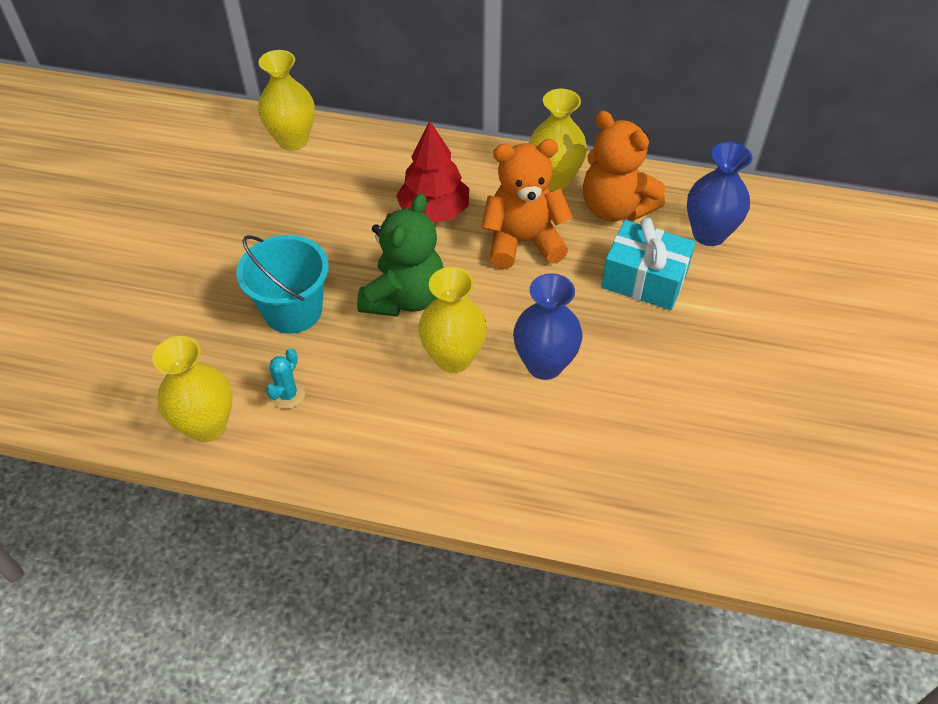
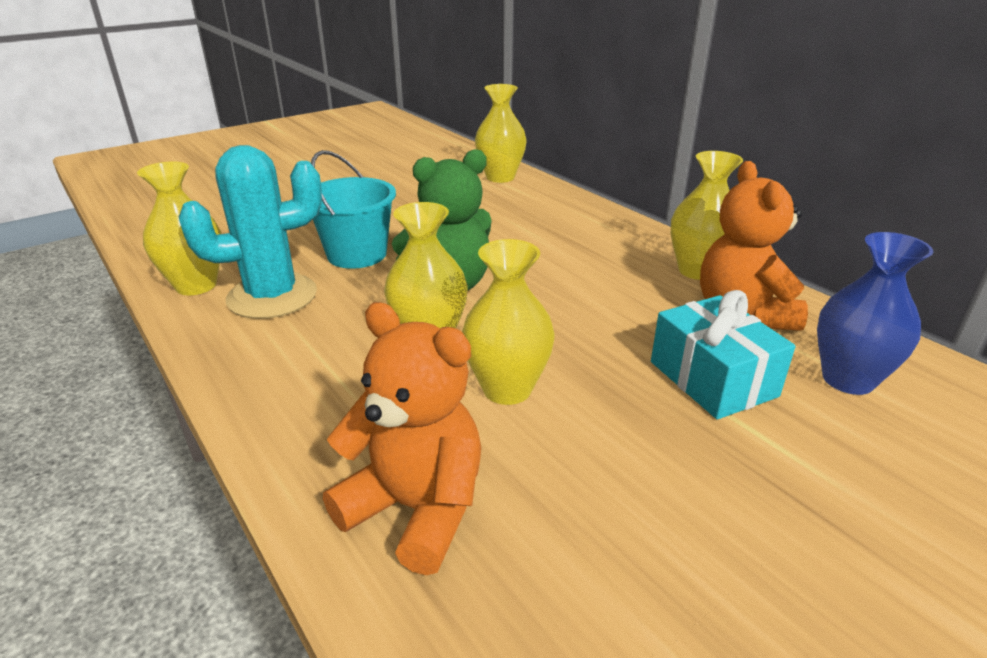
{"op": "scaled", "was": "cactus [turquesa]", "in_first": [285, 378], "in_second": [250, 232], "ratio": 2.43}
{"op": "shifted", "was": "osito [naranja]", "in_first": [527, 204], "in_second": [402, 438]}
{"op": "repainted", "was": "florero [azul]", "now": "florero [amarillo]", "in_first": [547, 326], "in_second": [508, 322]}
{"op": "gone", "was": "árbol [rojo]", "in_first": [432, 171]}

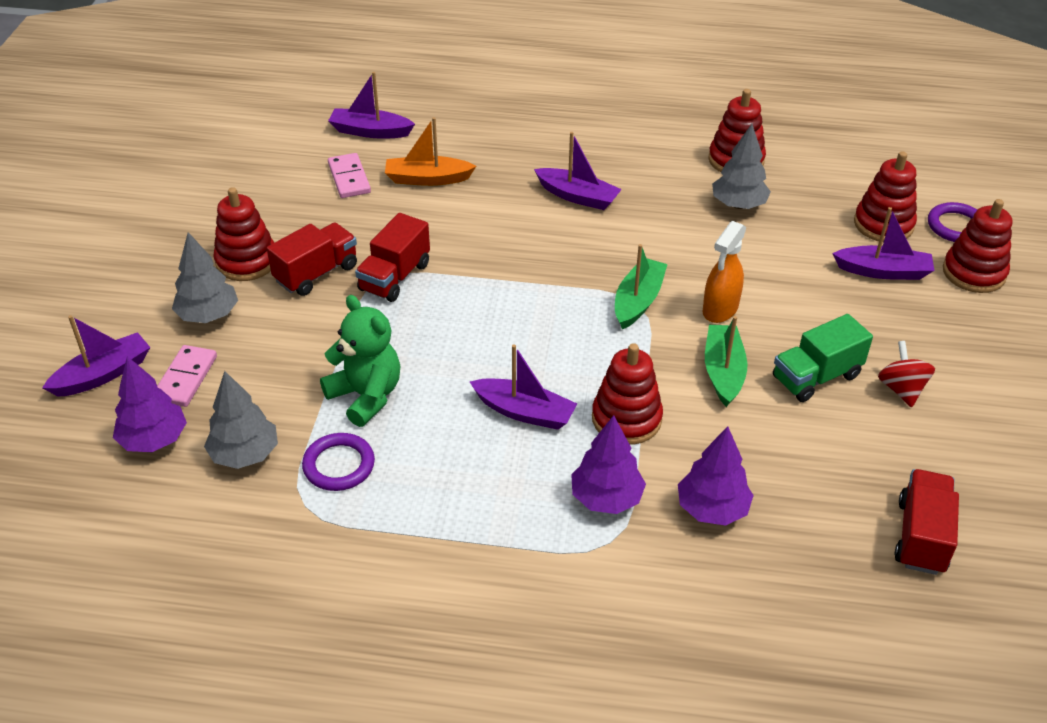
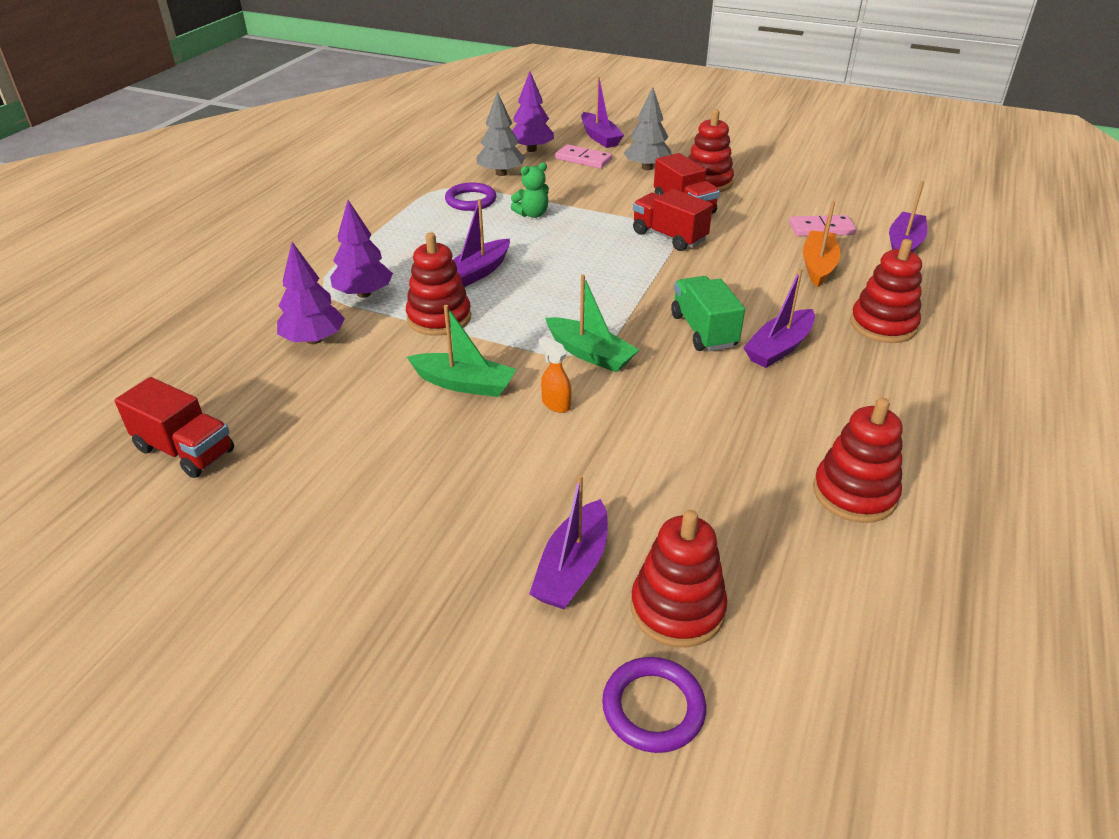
{"op": "scaled", "was": "osito [verde]", "in_first": [360, 361], "in_second": [530, 190], "ratio": 0.62}
{"op": "scaled", "was": "pulverizador [naranja]", "in_first": [724, 272], "in_second": [555, 374], "ratio": 0.61}
{"op": "shifted", "was": "camión [verde]", "in_first": [823, 358], "in_second": [708, 313]}
{"op": "shifted", "was": "juguete apilable [rojo]", "in_first": [977, 246], "in_second": [886, 291]}
{"op": "gone", "was": "árbol [gris]", "in_first": [741, 166]}
{"op": "gone", "was": "peonza [rojo]", "in_first": [906, 374]}

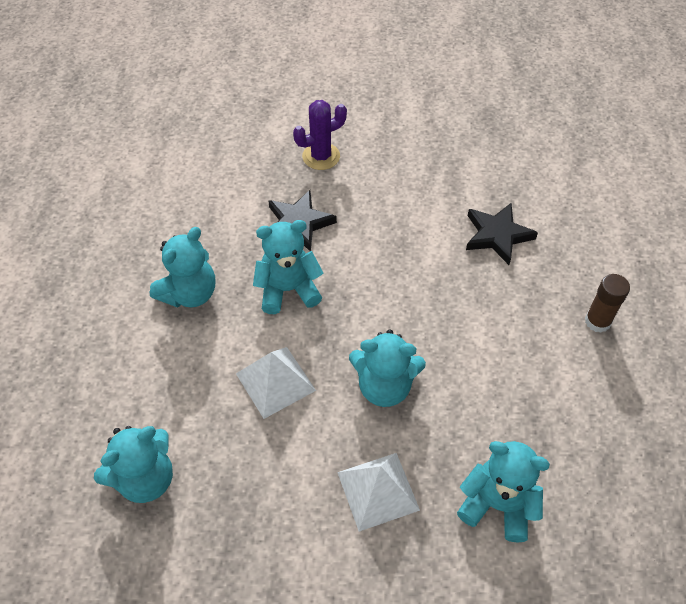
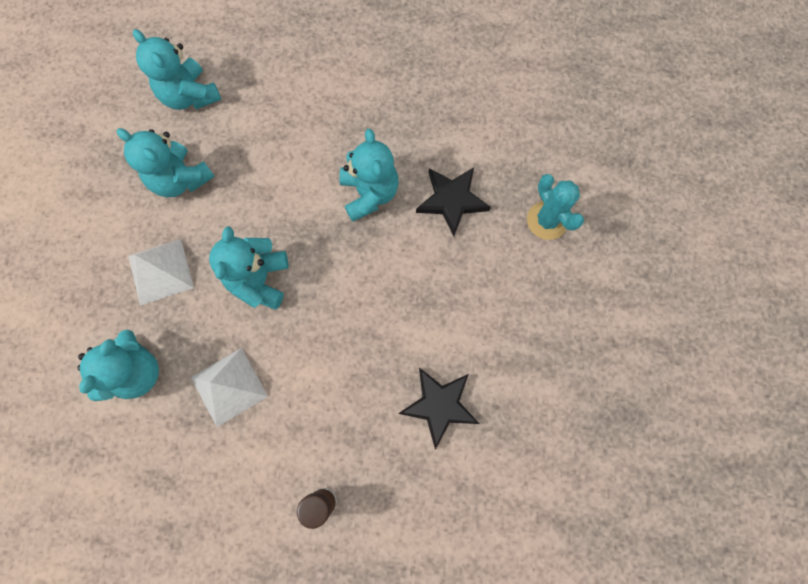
{"op": "shifted", "was": "osito [turquesa]", "in_first": [182, 267], "in_second": [166, 162]}
{"op": "shifted", "was": "pirámide [blanco]", "in_first": [276, 383], "in_second": [229, 387]}
{"op": "repainted", "was": "cactus [morado]", "now": "cactus [turquesa]", "in_first": [320, 135], "in_second": [555, 207]}

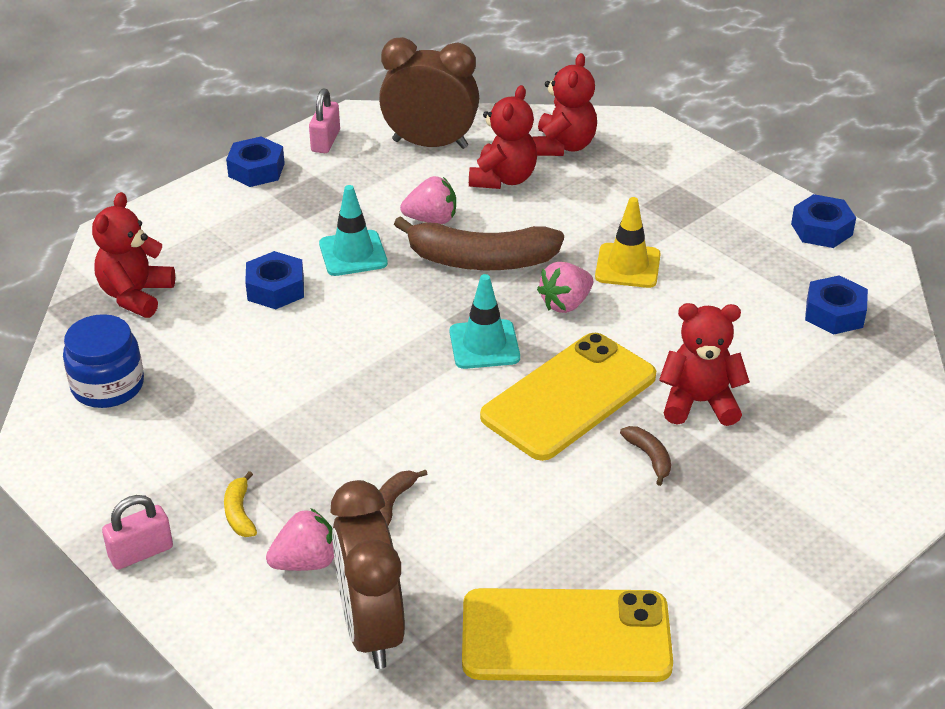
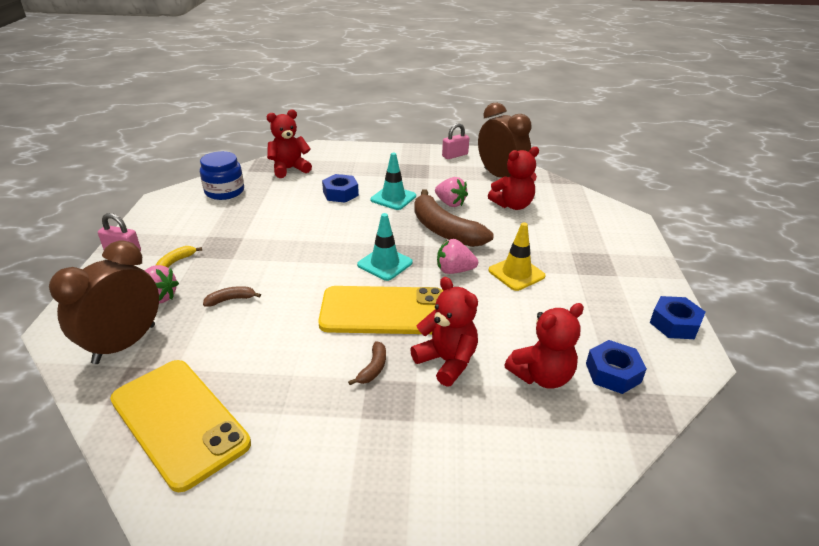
{"op": "shifted", "was": "osito [rojo]", "in_first": [564, 104], "in_second": [544, 346]}
{"op": "gone", "was": "tuerca [azul]", "in_first": [255, 161]}

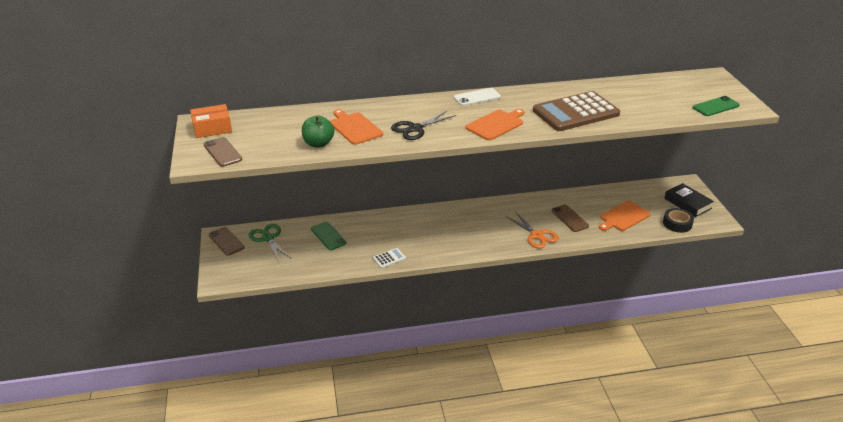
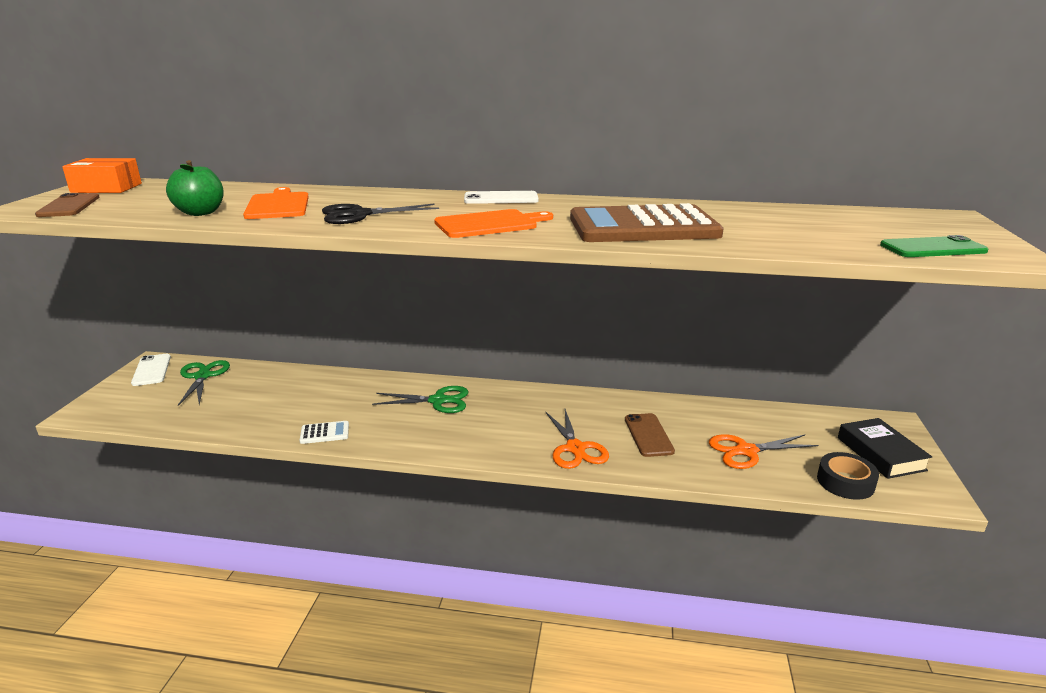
{"op": "repainted", "was": "móvil [marrón]", "now": "móvil [blanco]", "in_first": [226, 241], "in_second": [151, 370]}
{"op": "new", "now": "tijeras [verde]", "in_second": [420, 399]}
{"op": "swapped", "was": "tabla de cortar [naranja]", "now": "tijeras [naranja]", "in_first": [625, 216], "in_second": [763, 451]}
{"op": "gone", "was": "móvil [verde]", "in_first": [328, 236]}

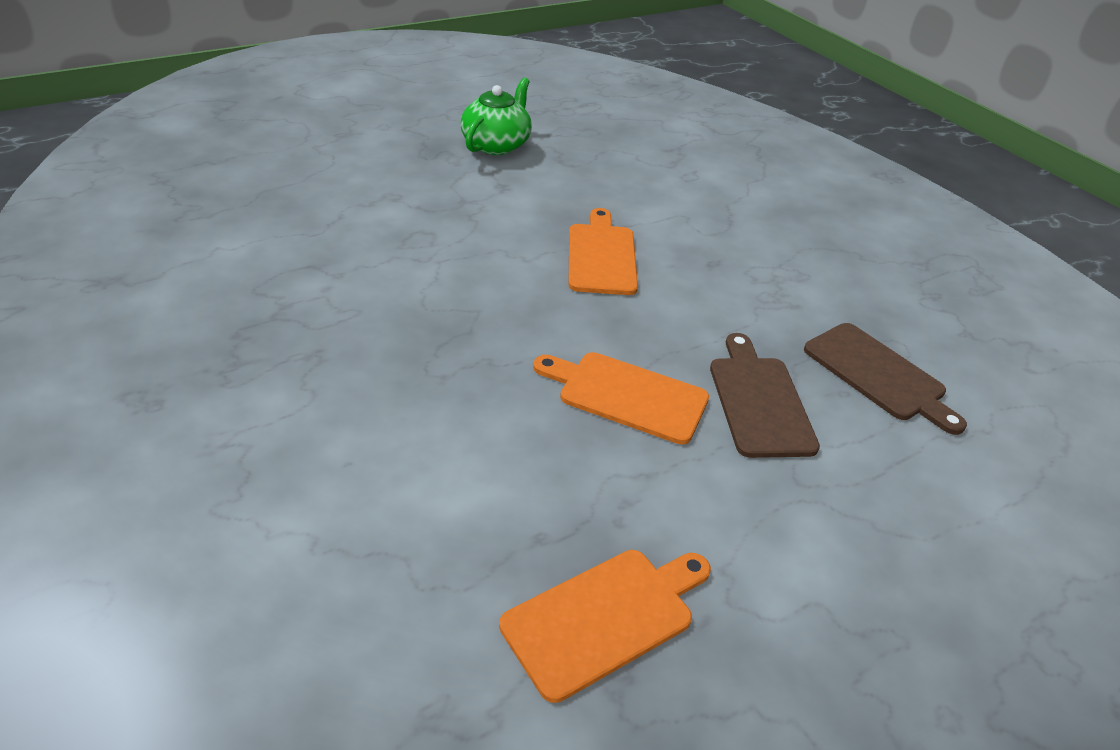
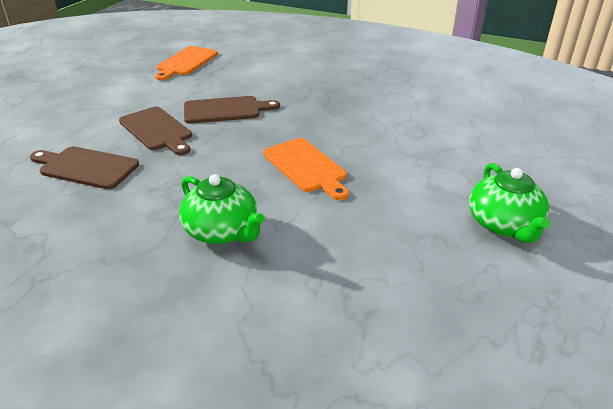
{"op": "new", "now": "tetera [verde]", "in_second": [221, 209]}
{"op": "repainted", "was": "tabla de cortar [naranja]", "now": "tabla de cortar [marrón]", "in_first": [621, 398], "in_second": [232, 110]}

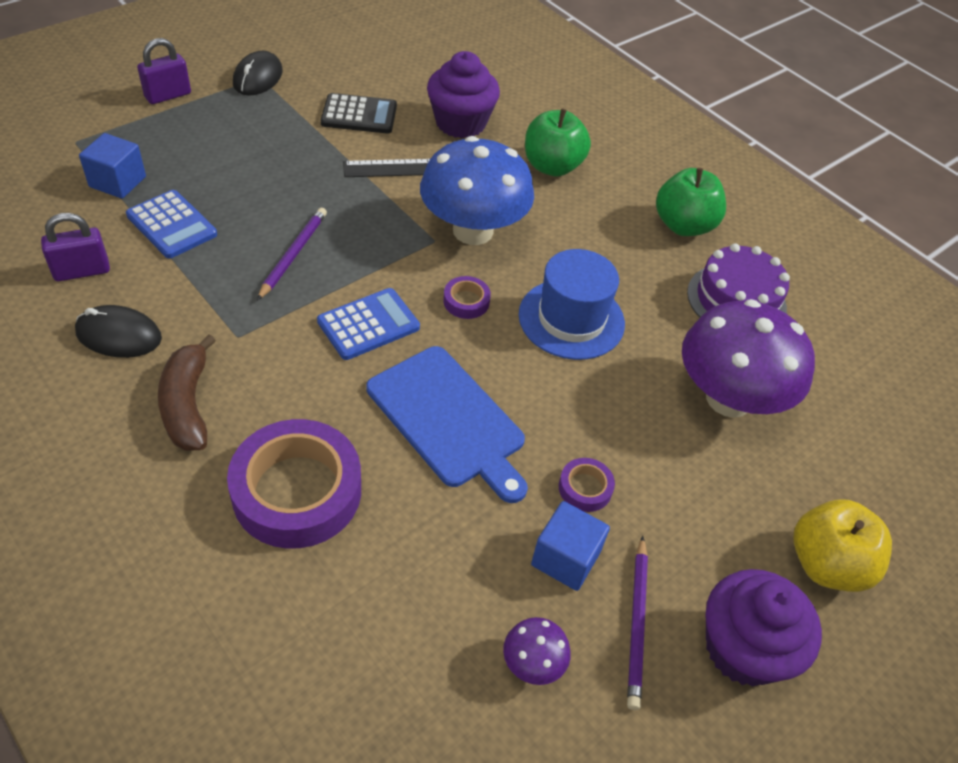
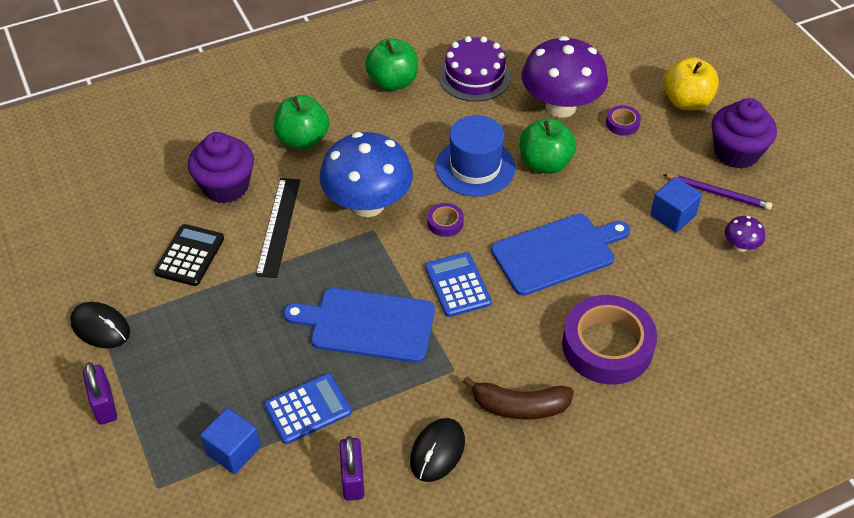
{"op": "swapped", "was": "lápiz [morado]", "now": "tabla de cortar [azul]", "in_first": [292, 254], "in_second": [359, 325]}
{"op": "new", "now": "manzana [verde]", "in_second": [548, 146]}
{"op": "shifted", "was": "cinta adhesiva [morado]", "in_first": [587, 485], "in_second": [623, 120]}

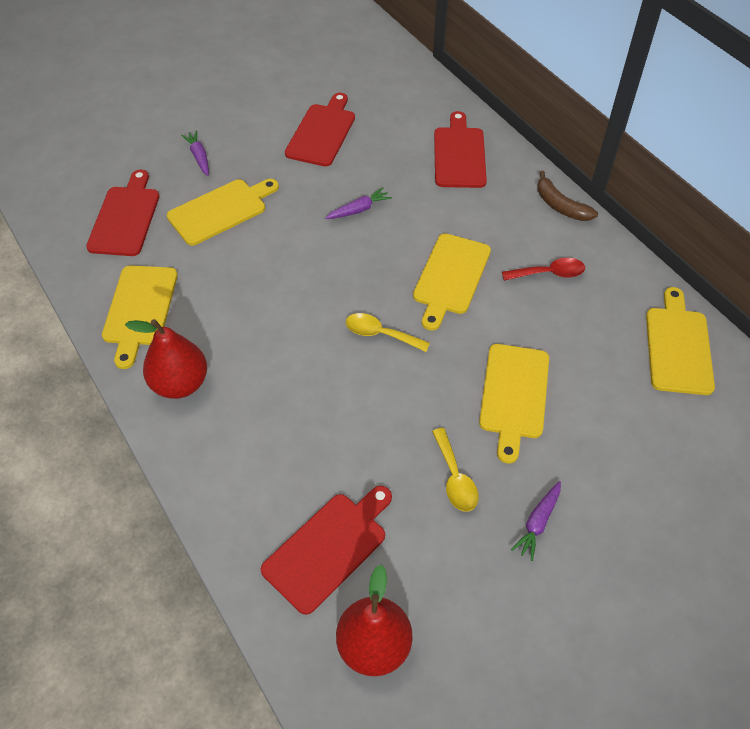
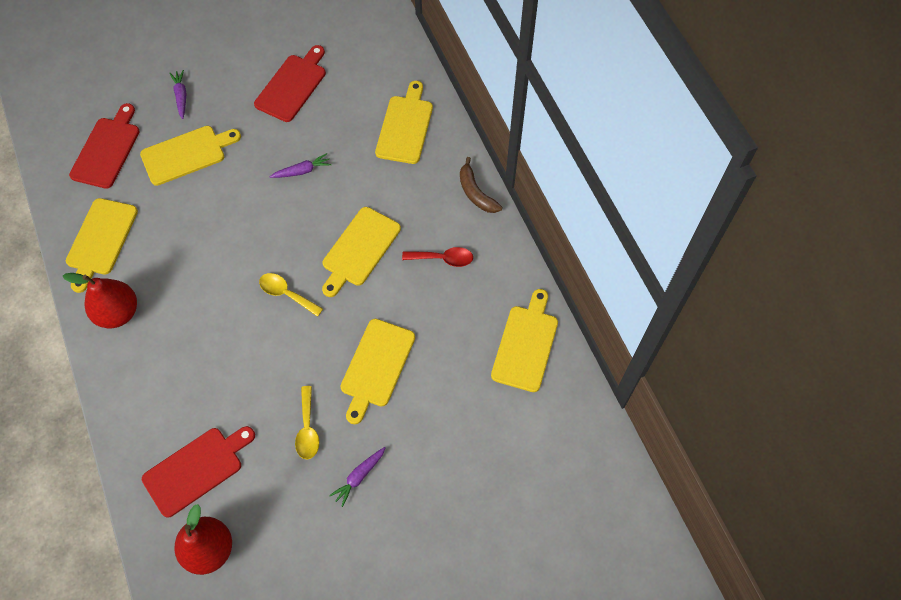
{"op": "repainted", "was": "tabla de cortar [rojo]", "now": "tabla de cortar [amarillo]", "in_first": [460, 149], "in_second": [404, 122]}

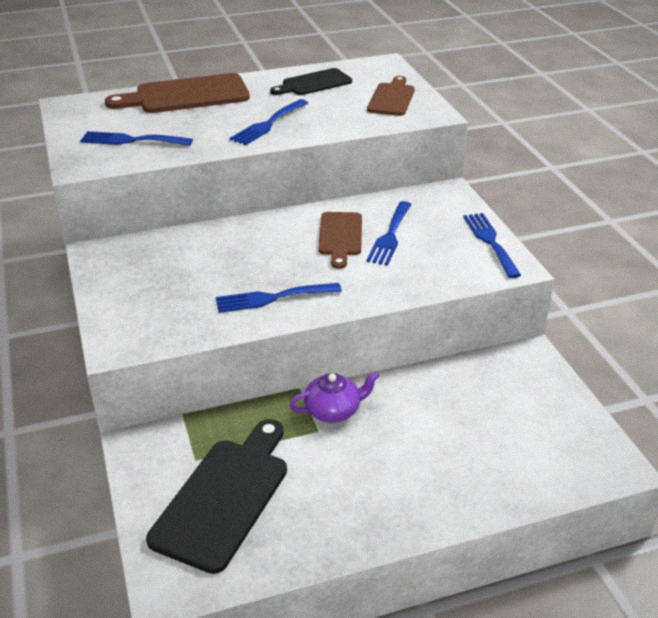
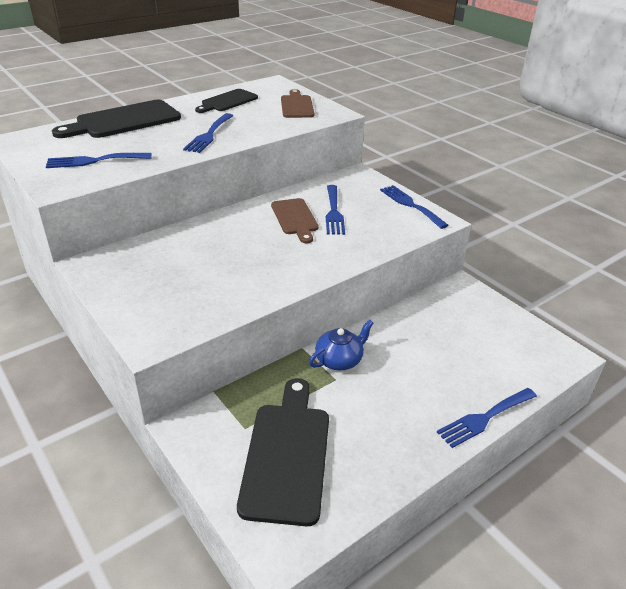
{"op": "repainted", "was": "tabla de cortar [marrón]", "now": "tabla de cortar [negro]", "in_first": [177, 93], "in_second": [116, 119]}
{"op": "repainted", "was": "tetera [morado]", "now": "tetera [azul]", "in_first": [334, 397], "in_second": [341, 345]}
{"op": "shifted", "was": "tenedor [azul]", "in_first": [279, 298], "in_second": [487, 418]}

